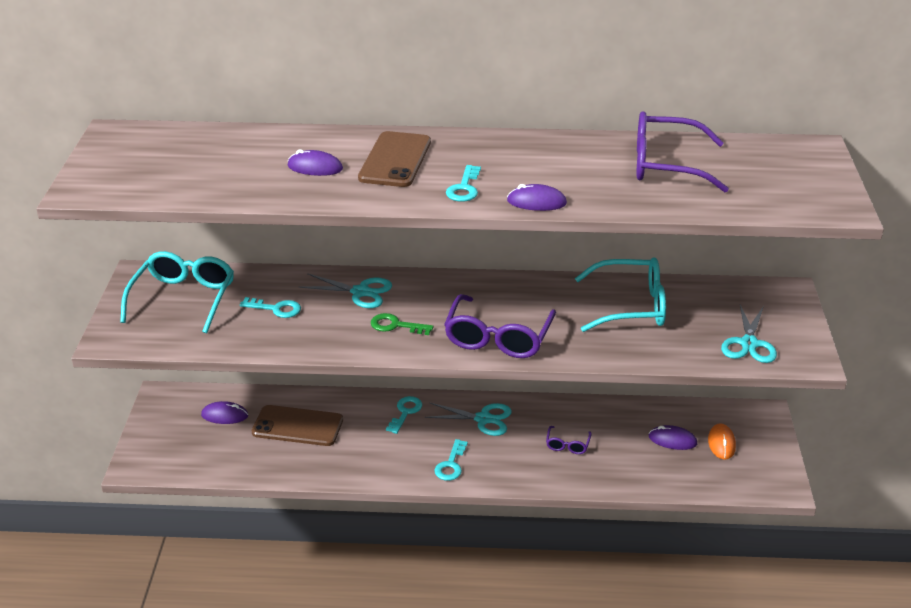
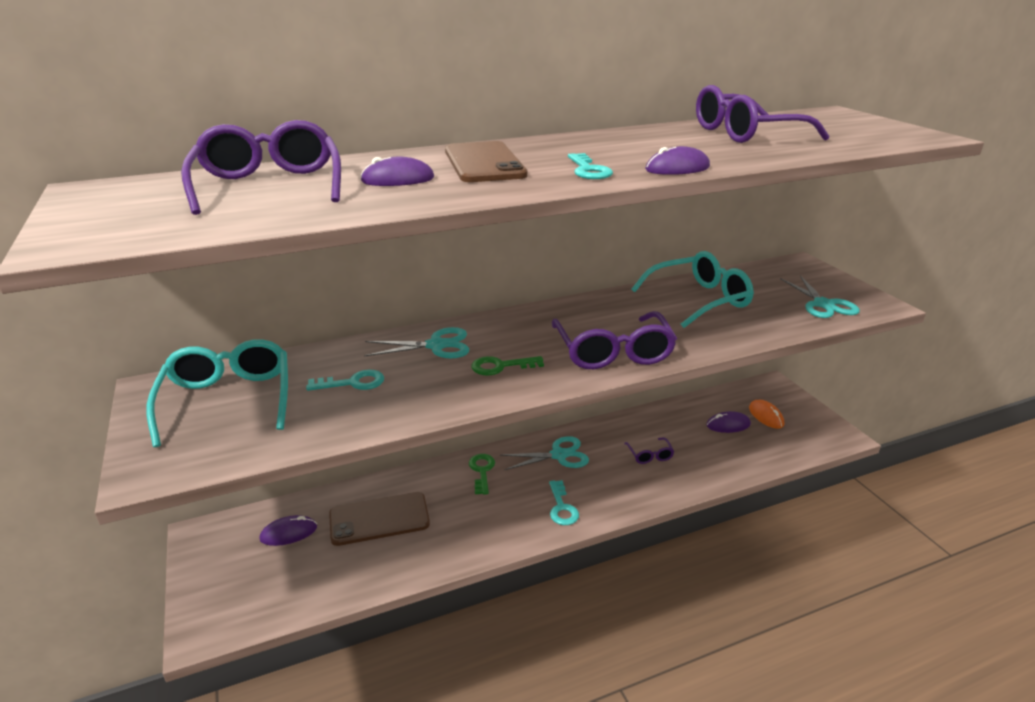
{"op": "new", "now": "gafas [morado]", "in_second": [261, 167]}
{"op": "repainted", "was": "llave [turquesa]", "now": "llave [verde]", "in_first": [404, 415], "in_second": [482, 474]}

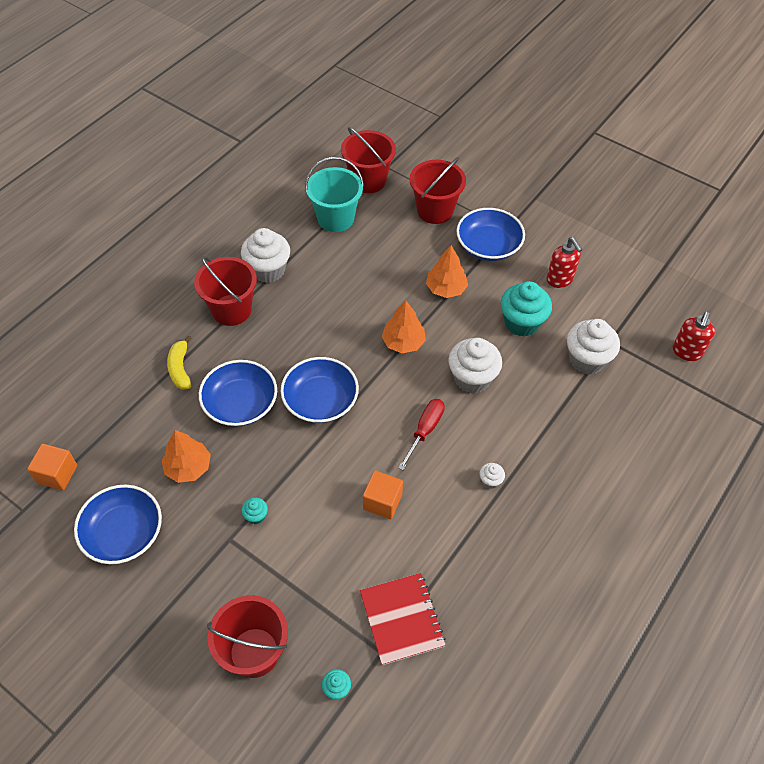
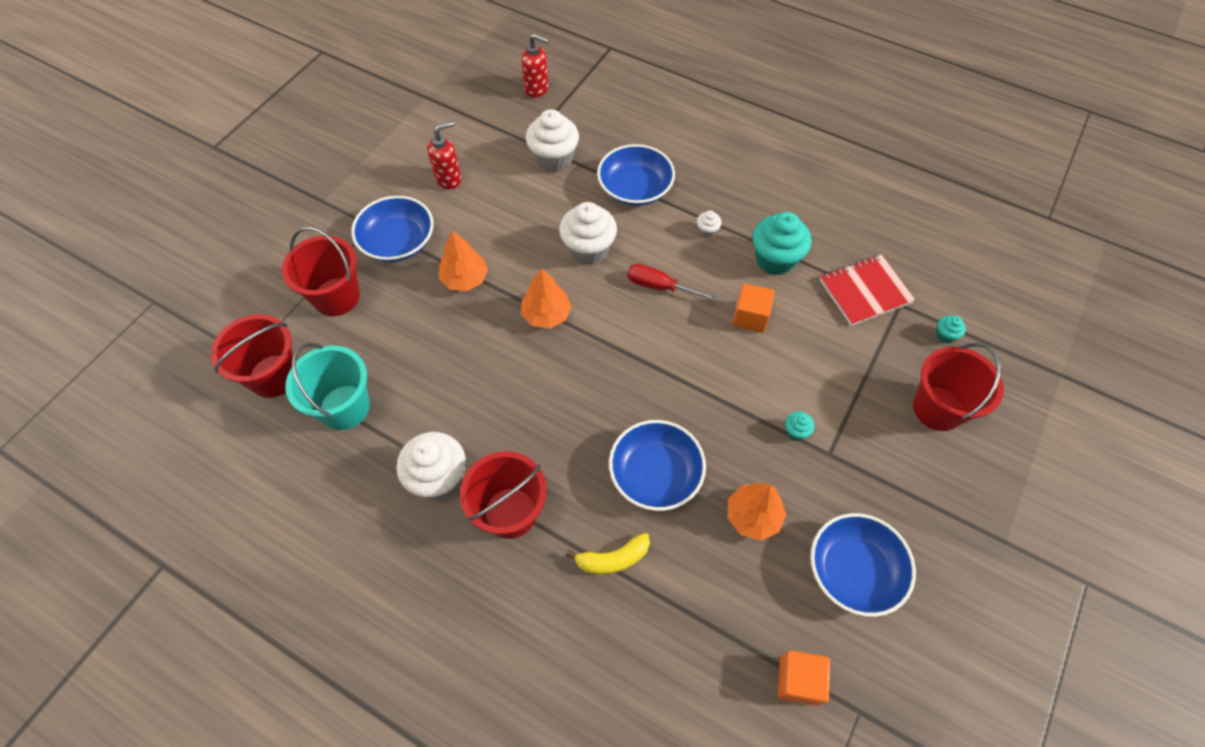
{"op": "shifted", "was": "cuenco [azul]", "in_first": [319, 390], "in_second": [636, 175]}
{"op": "shifted", "was": "magdalena [turquesa]", "in_first": [526, 309], "in_second": [782, 243]}

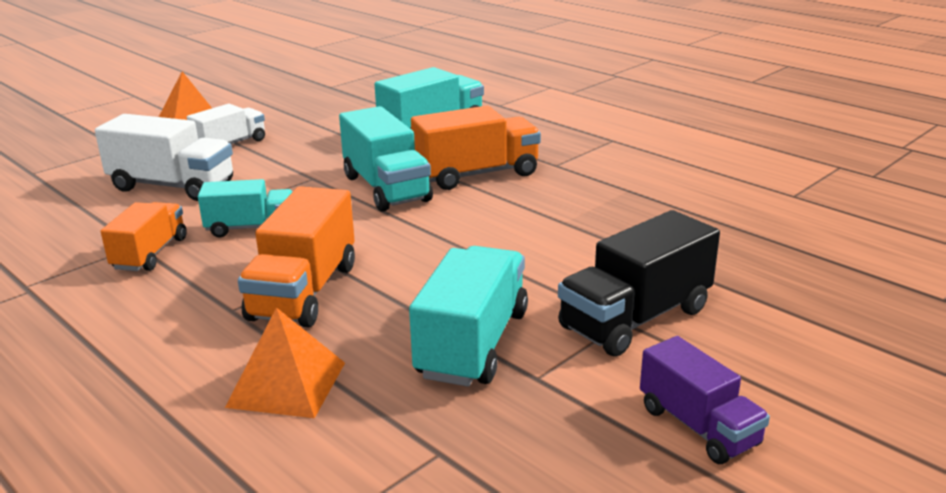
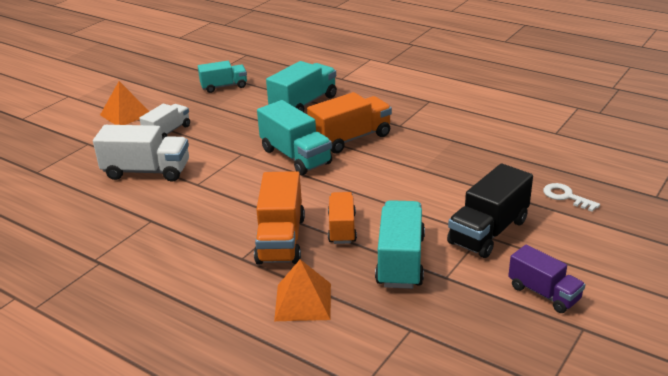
{"op": "shifted", "was": "camión [turquesa]", "in_first": [245, 208], "in_second": [222, 77]}
{"op": "shifted", "was": "camión [naranja]", "in_first": [144, 236], "in_second": [342, 218]}
{"op": "new", "now": "llave [blanco]", "in_second": [571, 197]}

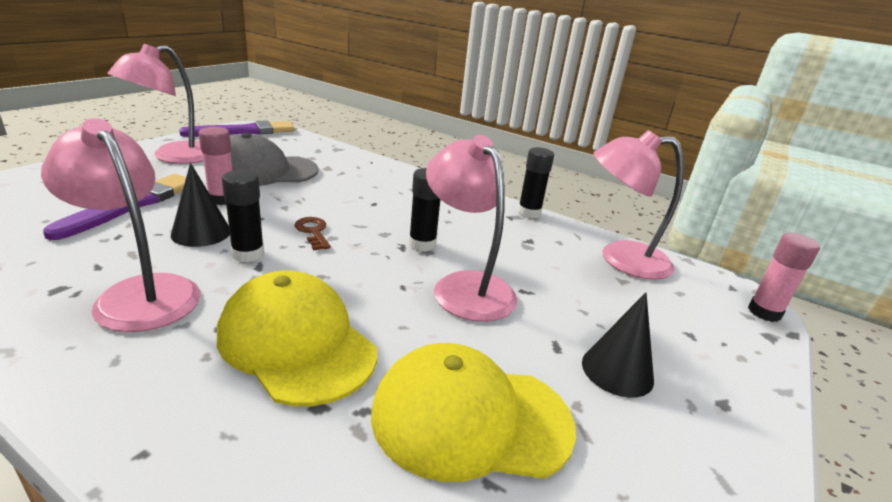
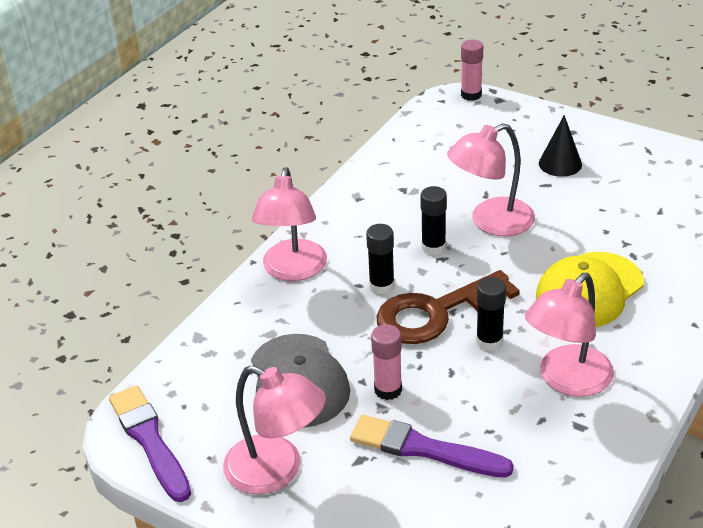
{"op": "shifted", "was": "lámpara [rosa]", "in_first": [638, 205], "in_second": [289, 224]}
{"op": "shifted", "was": "barra de pegamento [negro]", "in_first": [536, 182], "in_second": [380, 259]}
{"op": "scaled", "was": "llave [marrón]", "in_first": [313, 233], "in_second": [448, 307], "ratio": 2.42}
{"op": "gone", "was": "cono [negro]", "in_first": [200, 205]}
{"op": "gone", "was": "gorra [amarillo]", "in_first": [473, 412]}

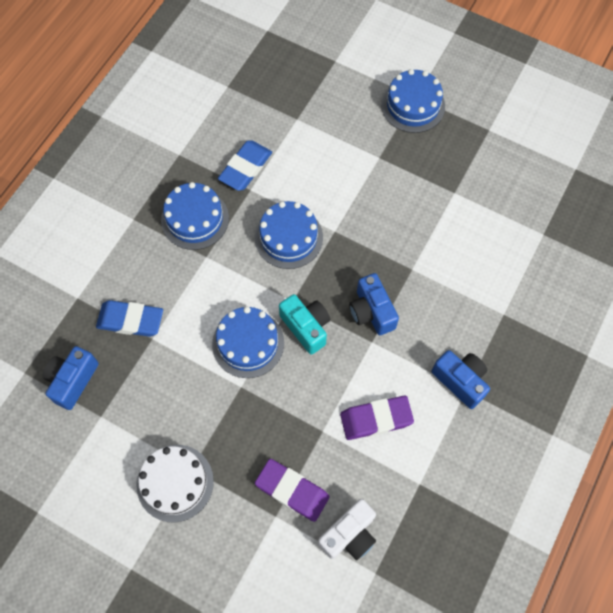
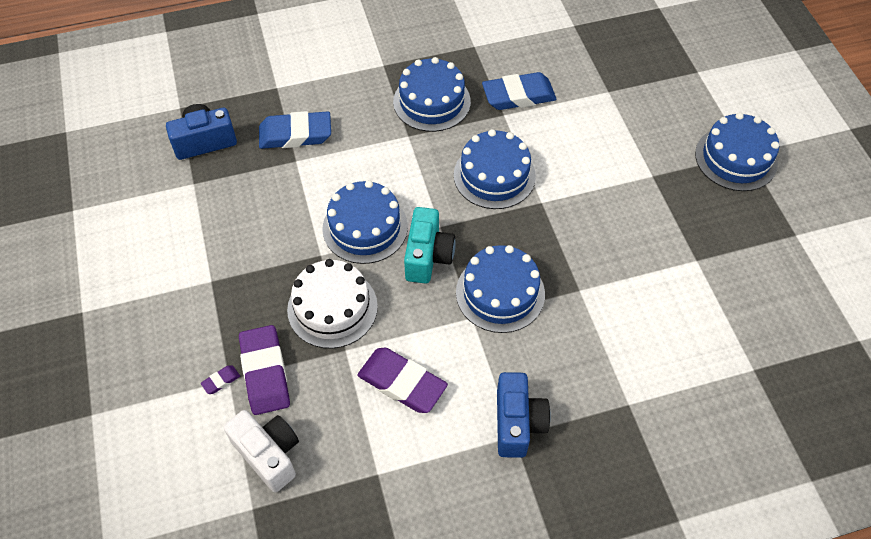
{"op": "new", "now": "goma de borrar [morado]", "in_second": [220, 380]}
{"op": "rotated", "was": "cámara [blanco]", "in_first": [347, 529], "in_second": [261, 451], "clockwise": -135}
{"op": "rotated", "was": "goma de borrar [azul]", "in_first": [129, 318], "in_second": [295, 130], "clockwise": -60}
{"op": "shifted", "was": "tarta [blanco]", "in_first": [175, 484], "in_second": [332, 304]}
{"op": "swapped", "was": "cámara [azul]", "now": "tarta [azul]", "in_first": [374, 304], "in_second": [500, 289]}

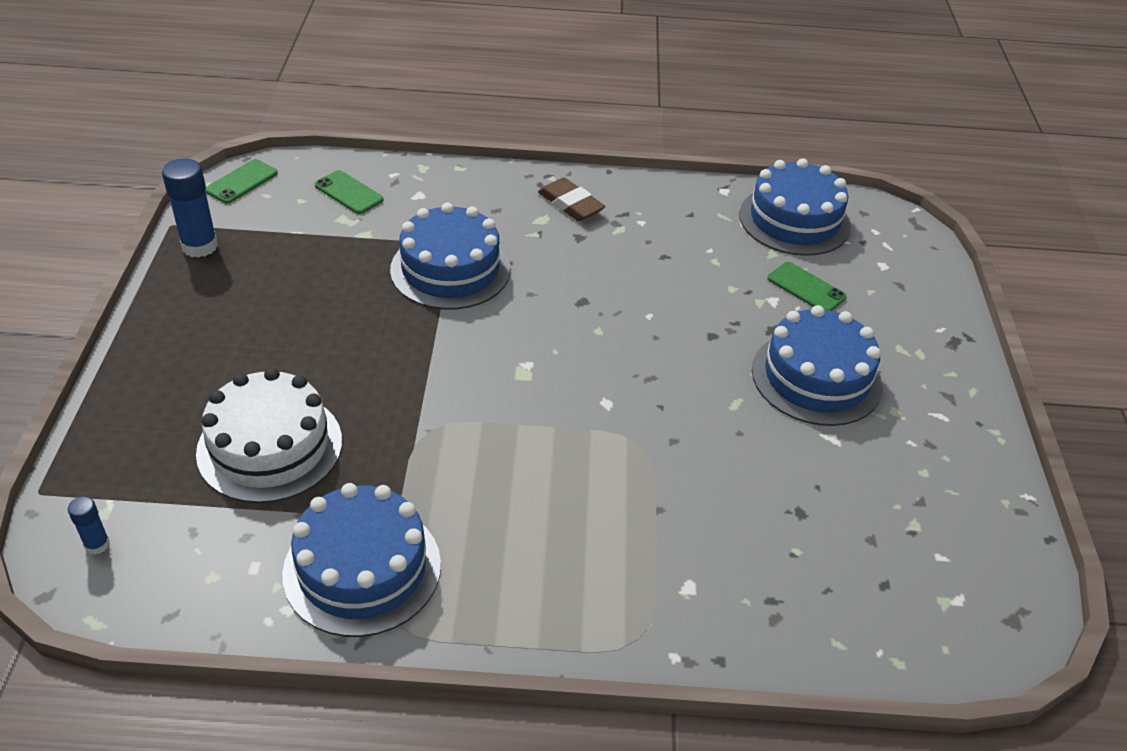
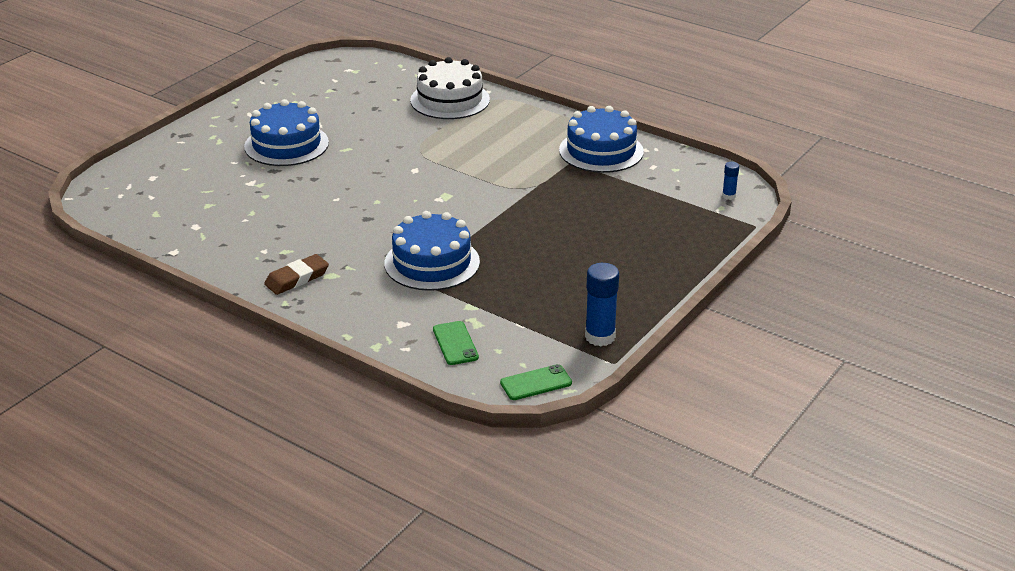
{"op": "rotated", "was": "goma de borrar [marrón]", "in_first": [572, 199], "in_second": [296, 274], "clockwise": 60}
{"op": "shifted", "was": "tarta [blanco]", "in_first": [269, 435], "in_second": [450, 88]}
{"op": "gone", "was": "tarta [azul]", "in_first": [795, 207]}
{"op": "gone", "was": "móvil [verde]", "in_first": [807, 286]}

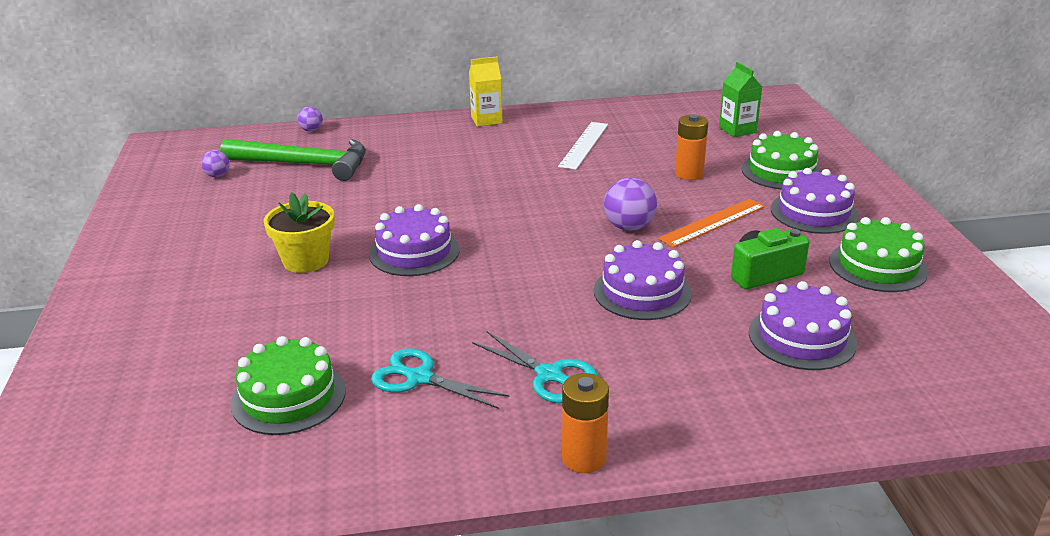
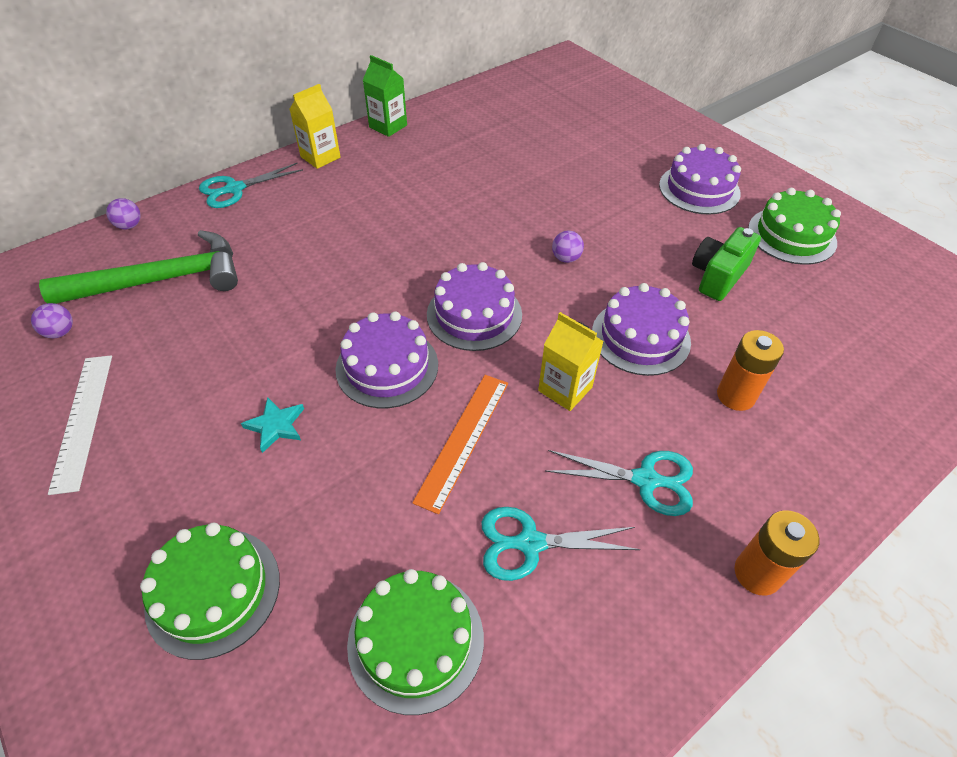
{"op": "shifted", "was": "regla [blanco]", "in_first": [583, 146], "in_second": [80, 425]}
{"op": "shifted", "was": "tarta [verde]", "in_first": [782, 160], "in_second": [210, 591]}
{"op": "new", "now": "tijeras [turquesa]", "in_second": [251, 185]}
{"op": "swapped", "was": "maceta [amarillo]", "now": "estrella [turquesa]", "in_first": [299, 232], "in_second": [272, 425]}
{"op": "shifted", "was": "cartón de leche [verde]", "in_first": [740, 99], "in_second": [385, 96]}
{"op": "shifted", "was": "regla [naranja]", "in_first": [711, 223], "in_second": [460, 444]}
{"op": "shifted", "was": "tarta [morado]", "in_first": [803, 325], "in_second": [474, 306]}
{"op": "new", "now": "cartón de leche [amarillo]", "in_second": [571, 361]}
{"op": "scaled", "was": "pelota [morado]", "in_first": [630, 204], "in_second": [568, 247], "ratio": 0.58}
{"op": "shifted", "was": "pila [naranja]", "in_first": [691, 147], "in_second": [750, 370]}

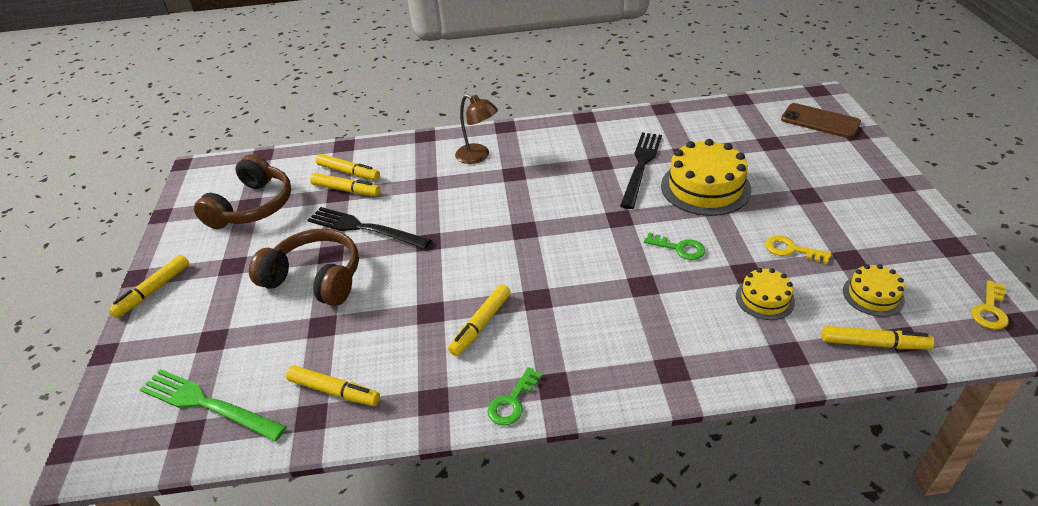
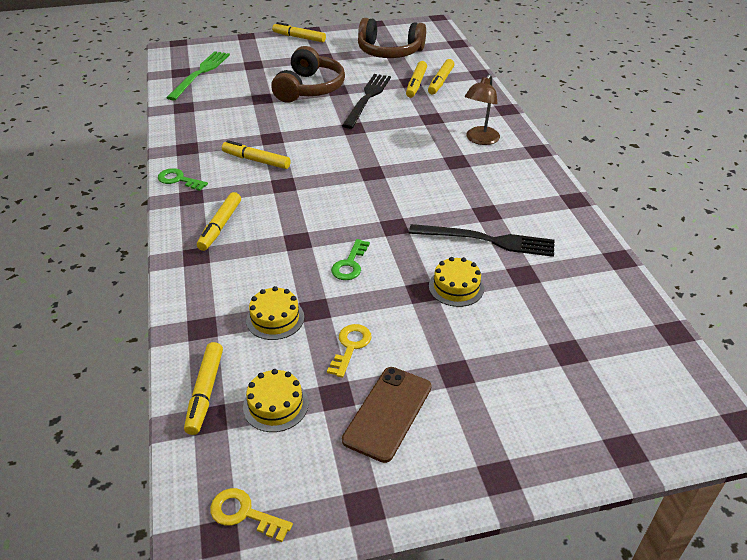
{"op": "shifted", "was": "rotulador [amarillo]", "in_first": [333, 385], "in_second": [219, 221]}
{"op": "shifted", "was": "móvil [marrón]", "in_first": [821, 120], "in_second": [387, 415]}
{"op": "scaled", "was": "tarta [amarillo]", "in_first": [706, 177], "in_second": [456, 282], "ratio": 0.54}

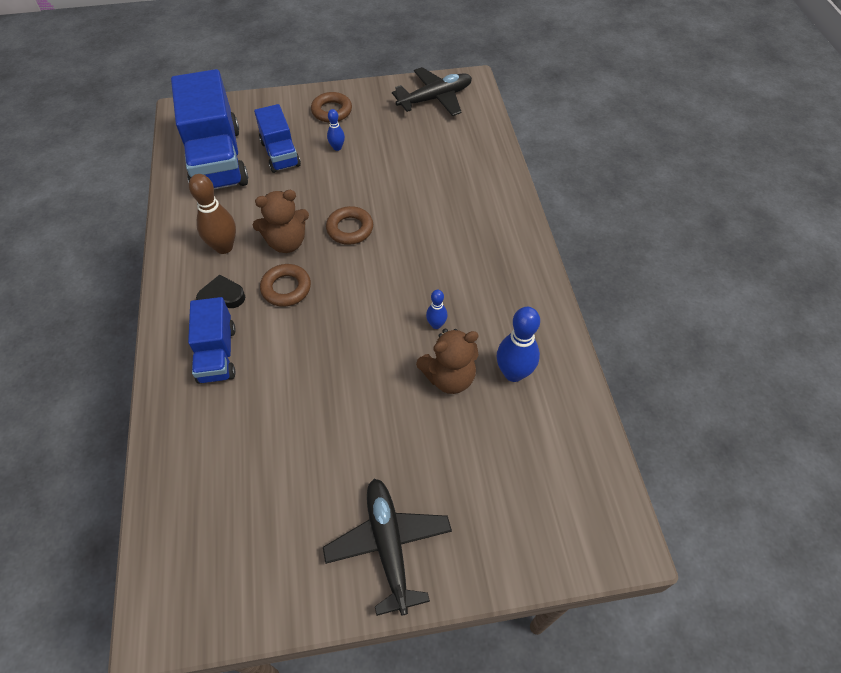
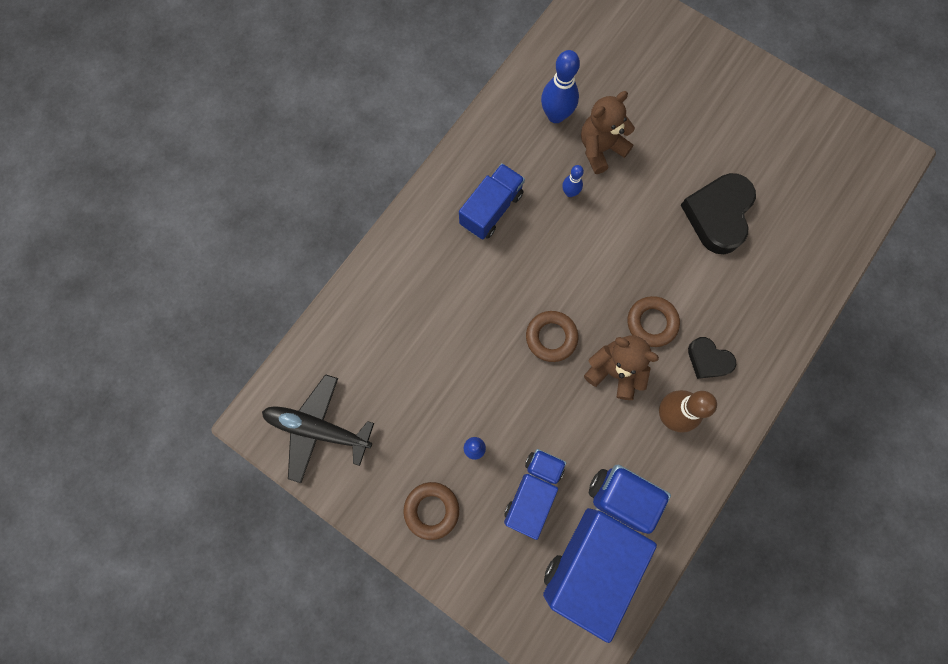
{"op": "shifted", "was": "camión [azul]", "in_first": [212, 340], "in_second": [492, 201]}
{"op": "rotated", "was": "osito [marrón]", "in_first": [447, 361], "in_second": [608, 132], "clockwise": -60}
{"op": "new", "now": "corazón [negro]", "in_second": [718, 213]}
{"op": "gone", "was": "avión [negro]", "in_first": [387, 547]}

